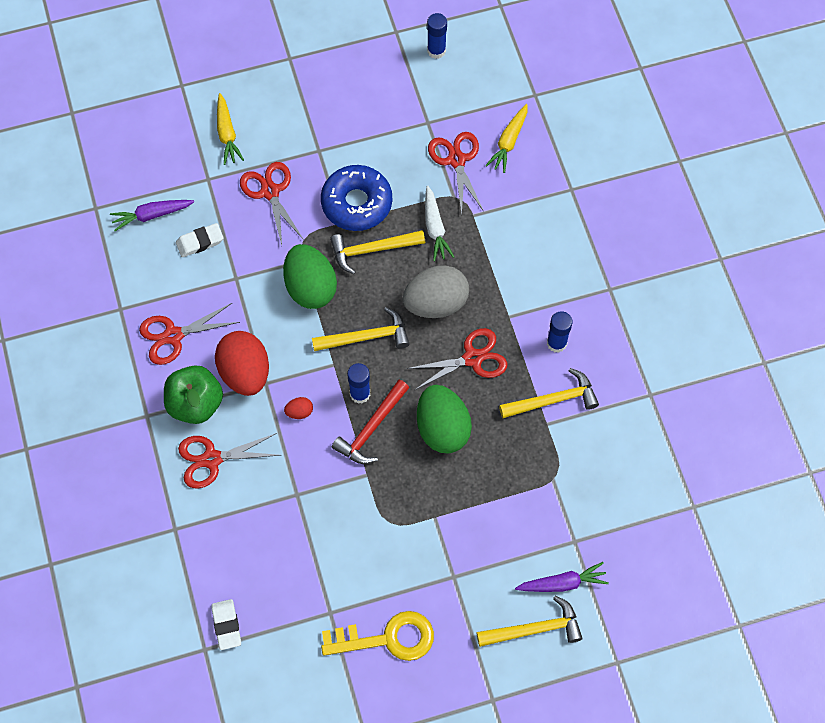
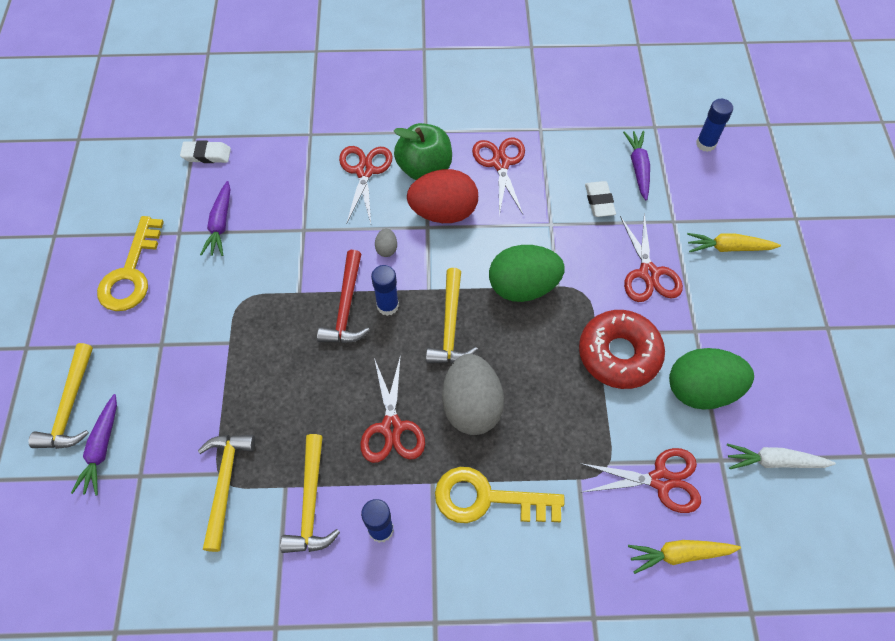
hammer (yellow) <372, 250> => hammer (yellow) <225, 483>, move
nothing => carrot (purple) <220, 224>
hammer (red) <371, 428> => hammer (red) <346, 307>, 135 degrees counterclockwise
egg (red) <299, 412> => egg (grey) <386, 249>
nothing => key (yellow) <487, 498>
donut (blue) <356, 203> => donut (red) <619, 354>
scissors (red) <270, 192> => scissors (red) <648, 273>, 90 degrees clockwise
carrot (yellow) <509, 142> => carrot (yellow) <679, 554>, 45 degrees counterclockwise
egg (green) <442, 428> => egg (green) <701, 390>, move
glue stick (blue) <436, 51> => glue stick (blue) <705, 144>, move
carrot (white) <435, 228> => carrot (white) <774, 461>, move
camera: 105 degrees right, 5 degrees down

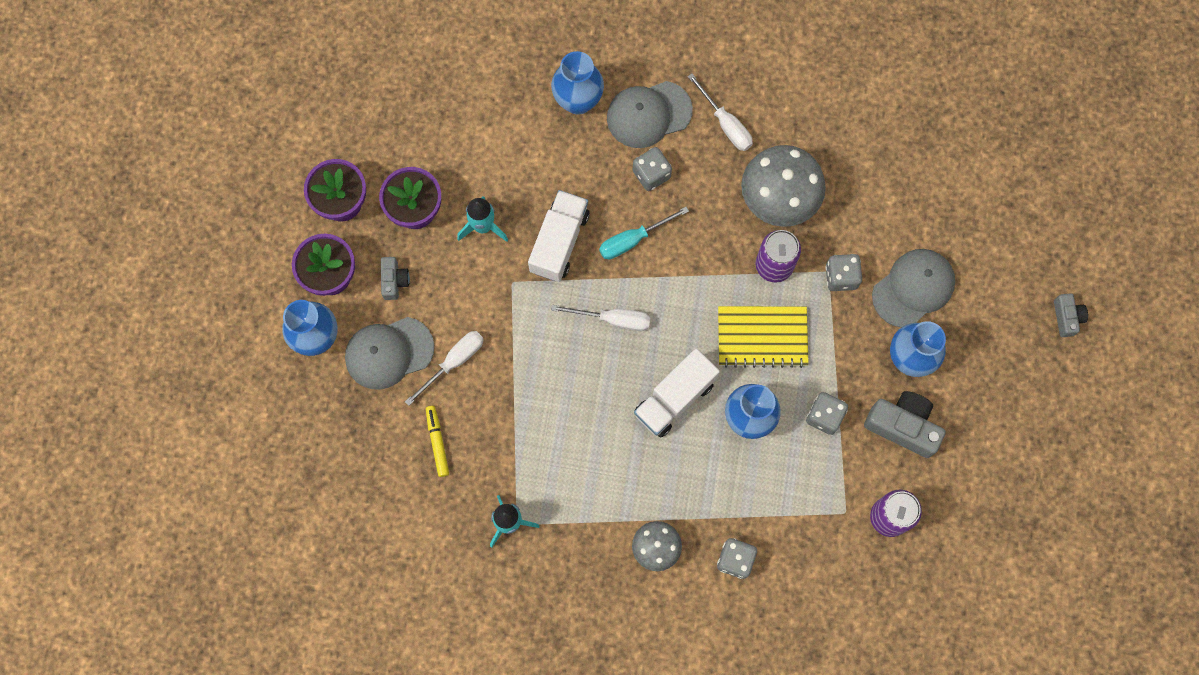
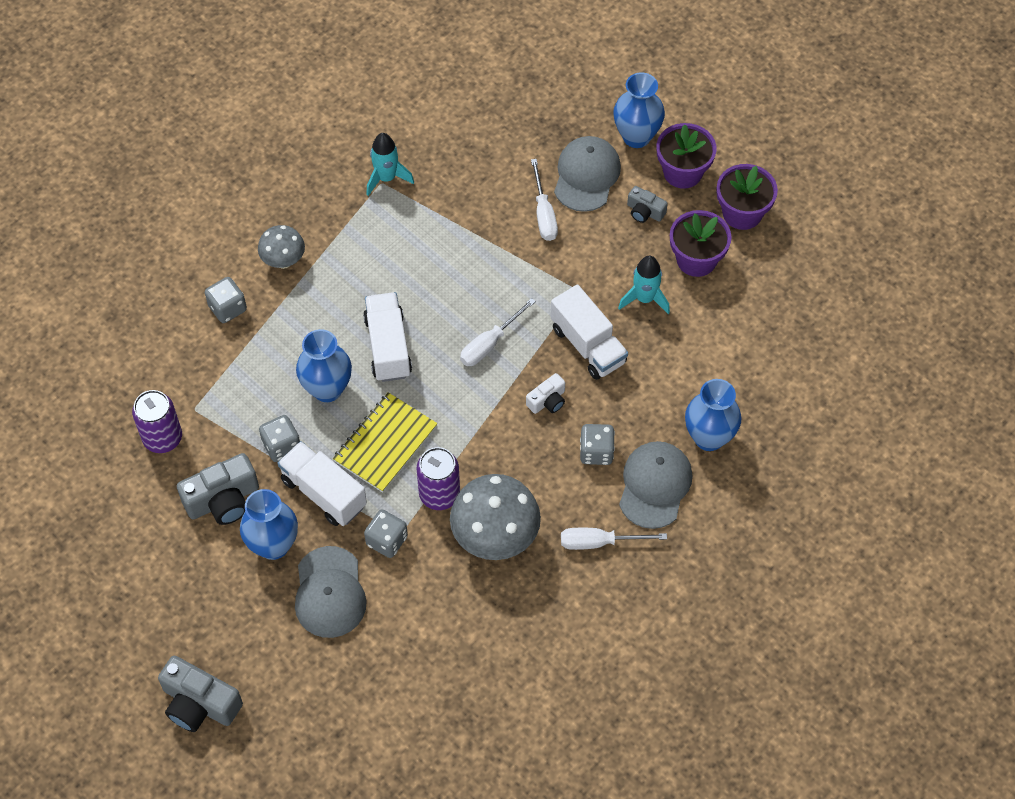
camera (grey) <1066, 317> => camera (grey) <199, 703>, x1.79
nothing => truck (white) <324, 493>
screwdriver (turquoise) <633, 240> => camera (white) <547, 401>
marker (yellow) <437, 442> => nothing
camera: 125 degrees right, 15 degrees down

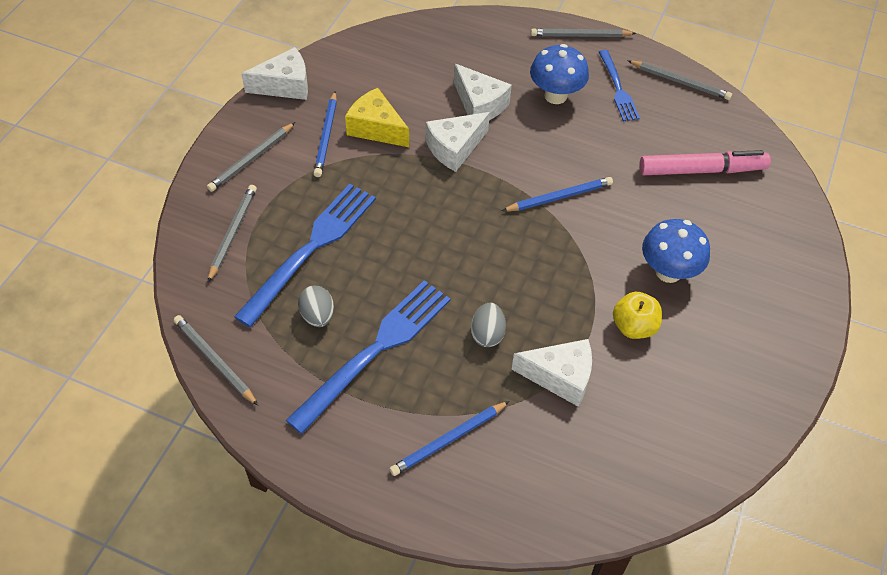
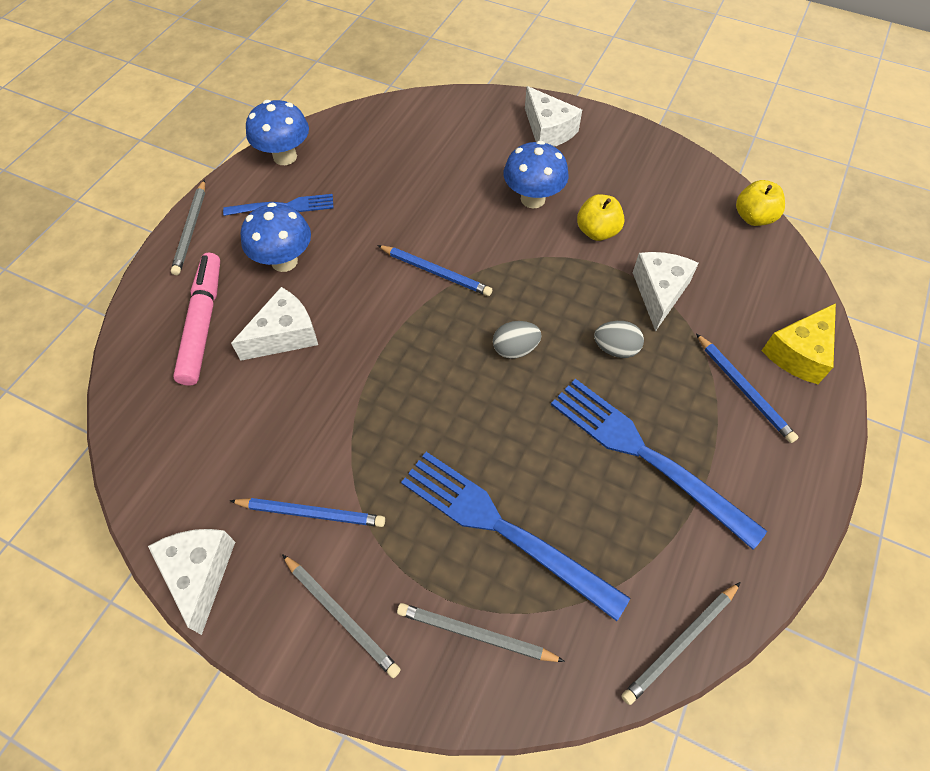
marker (pink) <702, 170> => marker (pink) <203, 323>, move
pencil (grey) <680, 82> => mushroom (blue) <285, 157>
pencil (blue) <559, 197> => pencil (blue) <435, 272>, 135 degrees clockwise
egg (grey) <317, 316> => egg (grey) <515, 349>, move
cheese (white) <454, 148> => cheese (white) <548, 131>, move
nothing => apple (yellow) <753, 217>
cheese (yellow) <376, 128> => cheese (yellow) <798, 353>, move
camera: 85 degrees left, 5 degrees up

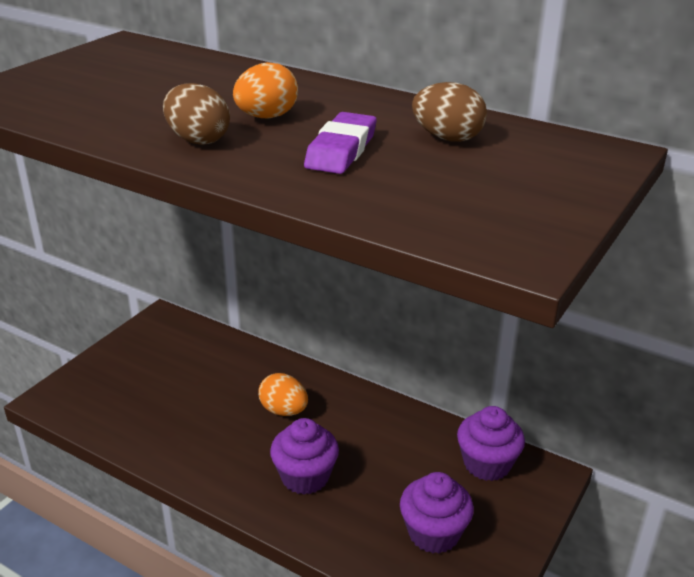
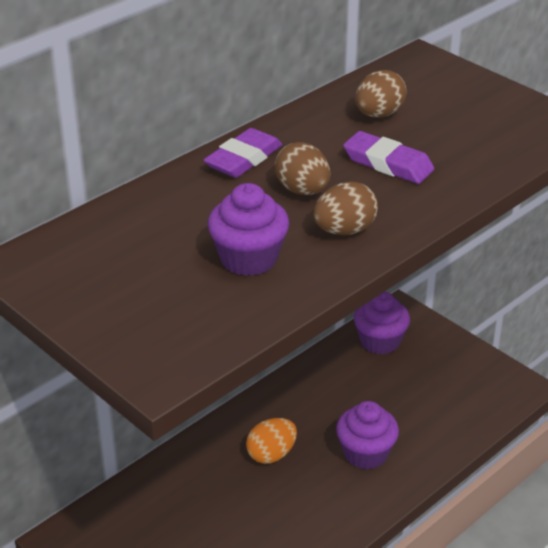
nothing => eraser (purple) <243, 159>
cupcake (purple) <434, 533> => cupcake (purple) <248, 258>, move
egg (orange) <266, 117> => egg (brown) <302, 190>
camera: 75 degrees left, 5 degrees up

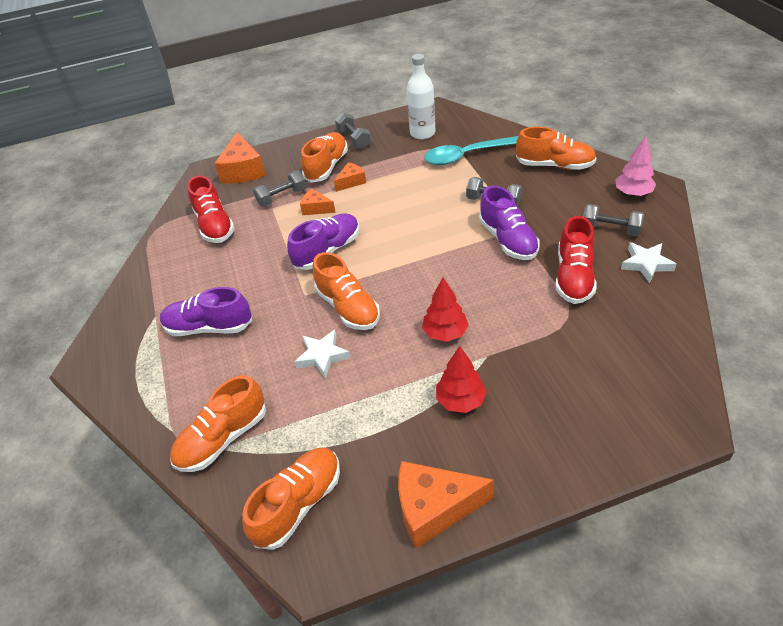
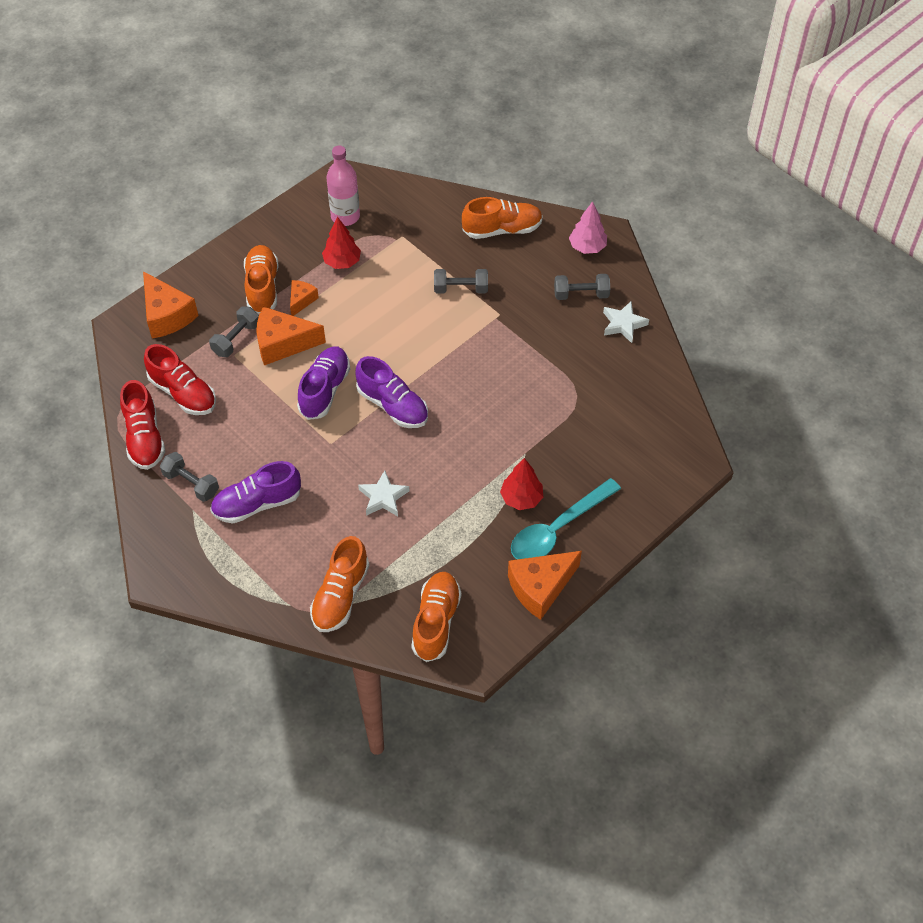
shoe (red) <574, 277> => shoe (red) <144, 437>, move
dumbbell (grey) <354, 139> => dumbbell (grey) <191, 483>, move
cheese (orange) <316, 208> => cheese (orange) <283, 343>, x1.82
tree (red) <445, 333> => tree (red) <342, 262>, move
bottle (white) <422, 133> => bottle (pink) <345, 216>
shoe (purple) <508, 240> => shoe (purple) <393, 405>, move
spoon (turquoise) <469, 155> => spoon (turquoise) <558, 529>, move
shoe (orange) <348, 307> => nothing
camera: 30 degrees left, 10 degrees up

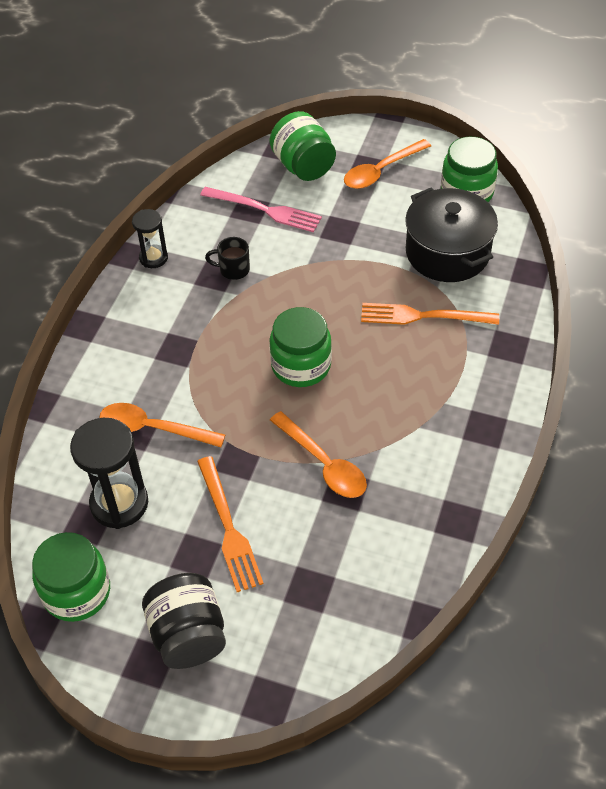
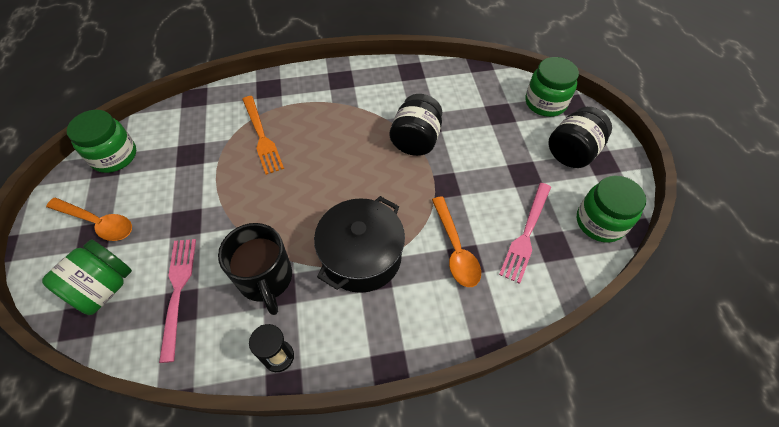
mug (black) <233, 269> => mug (black) <266, 279>, x1.93
pot (black) <447, 252> => pot (black) <361, 256>, move
spoon (orange) <323, 463> => jar (black) <415, 140>
hourglass (black) <119, 503> => fork (pink) <526, 235>
jar (green) <301, 365> => jar (green) <545, 103>, move
fork (orange) <229, 529> => nothing
camera: 120 degrees left, 5 degrees up

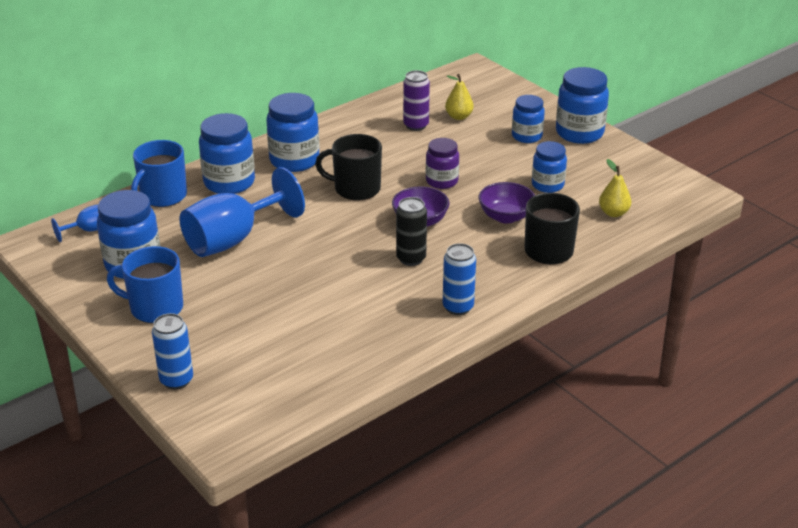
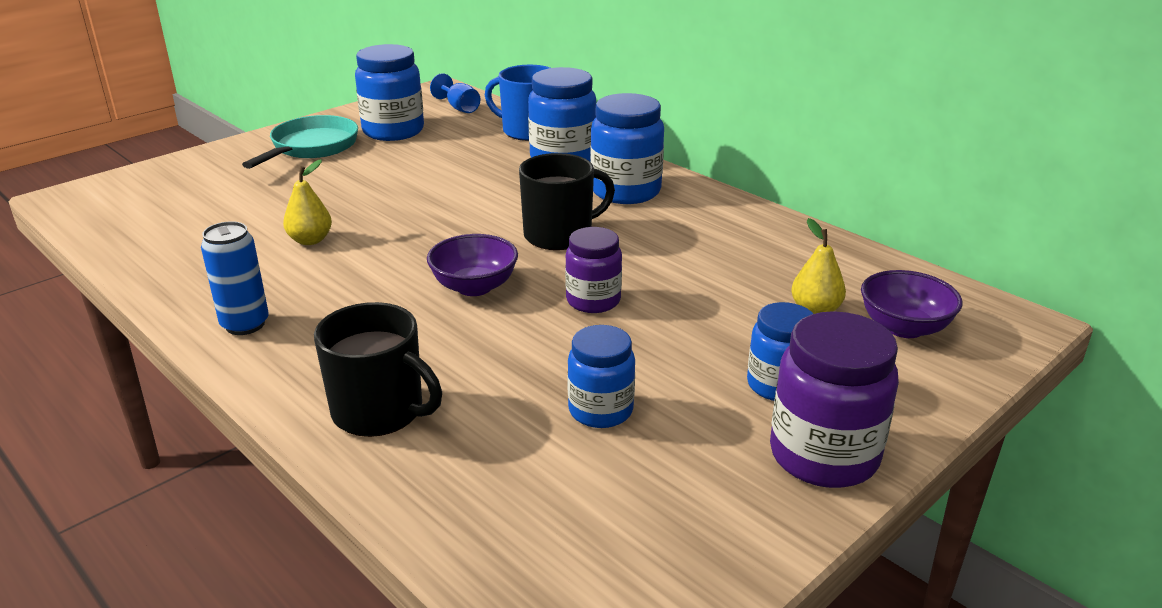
mug (blue) <155, 308> => pan (turquoise) <311, 147>
pear (yellow) <613, 213> => pear (yellow) <310, 240>, move
mug (black) <355, 189> => mug (black) <560, 235>, 60 degrees clockwise
jar (blue) <579, 133> => jar (purple) <823, 456>
bowl (purple) <506, 217> => bowl (purple) <904, 327>, move
can (blue) <176, 380> => nothing
goblet (blue) <233, 239> => nothing
can (black) <411, 258> => nothing
can (purple) <416, 125> => nothing
camera: 85 degrees right, 5 degrees down

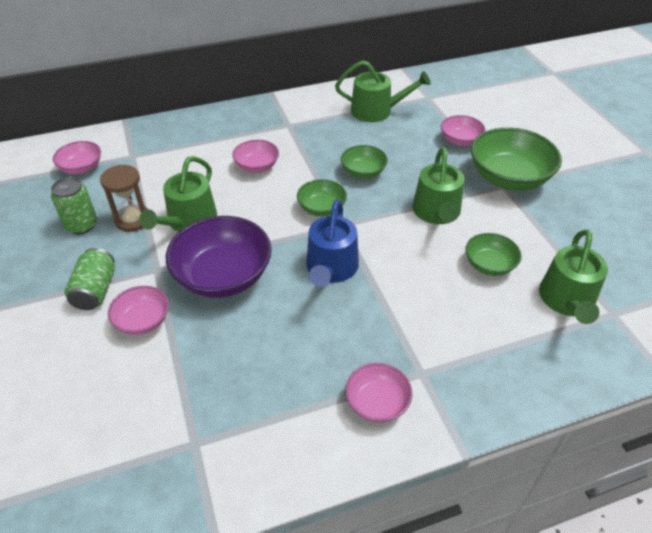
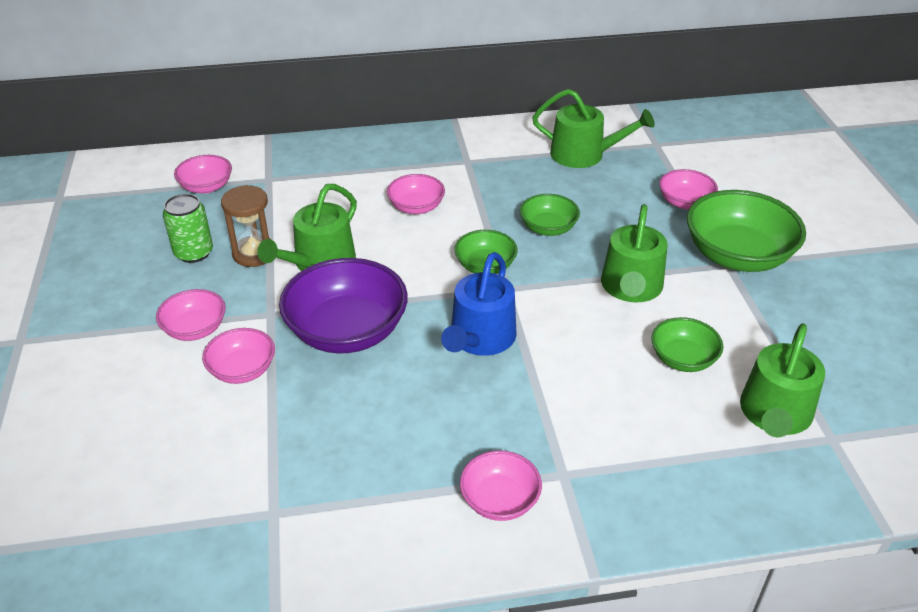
can (green) <95, 291> => bowl (pink) <195, 329>
camera: 10 degrees right, 5 degrees down

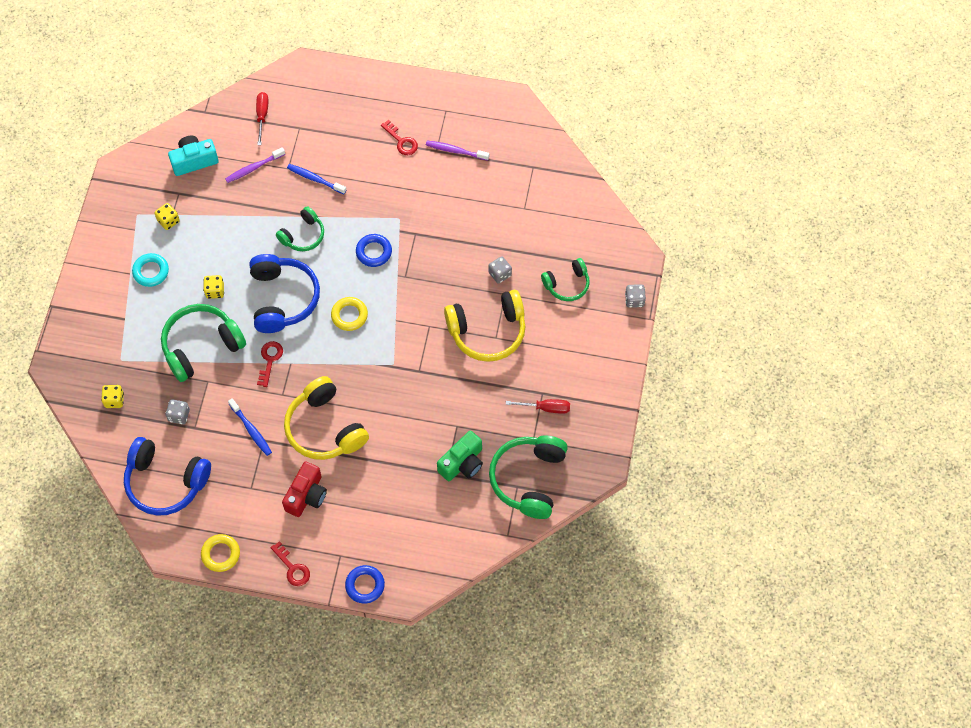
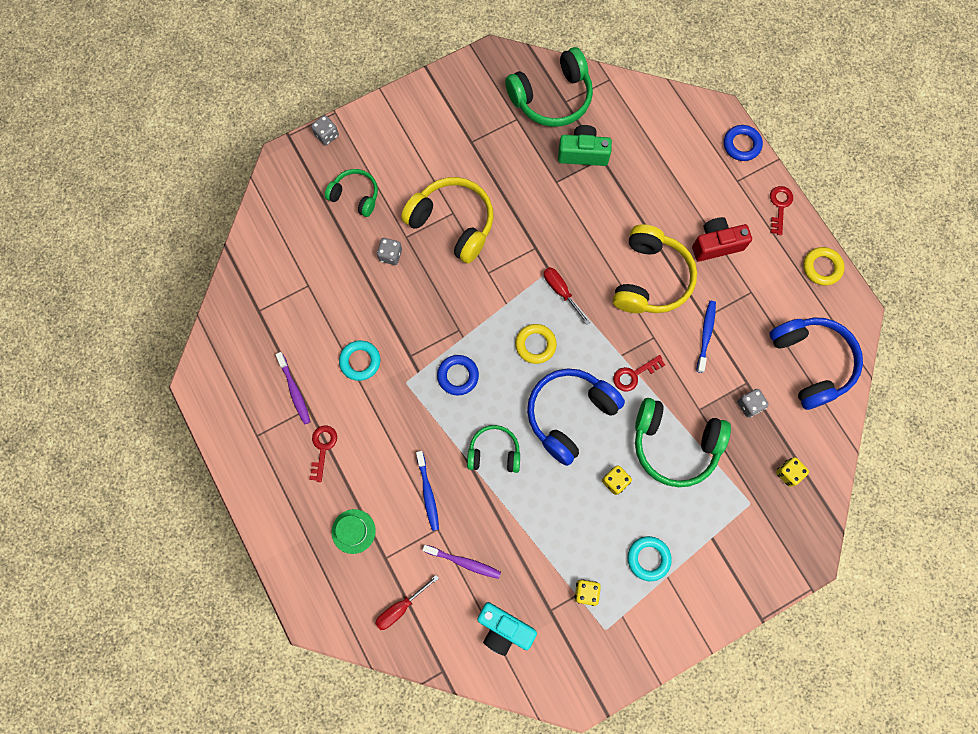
nothing => hat (green) <353, 531>
nothing => ring (turquoise) <360, 361>
screwdriver (red) <546, 408> => screwdriver (red) <561, 292>, move
camera: 130 degrees left, 10 degrees up

